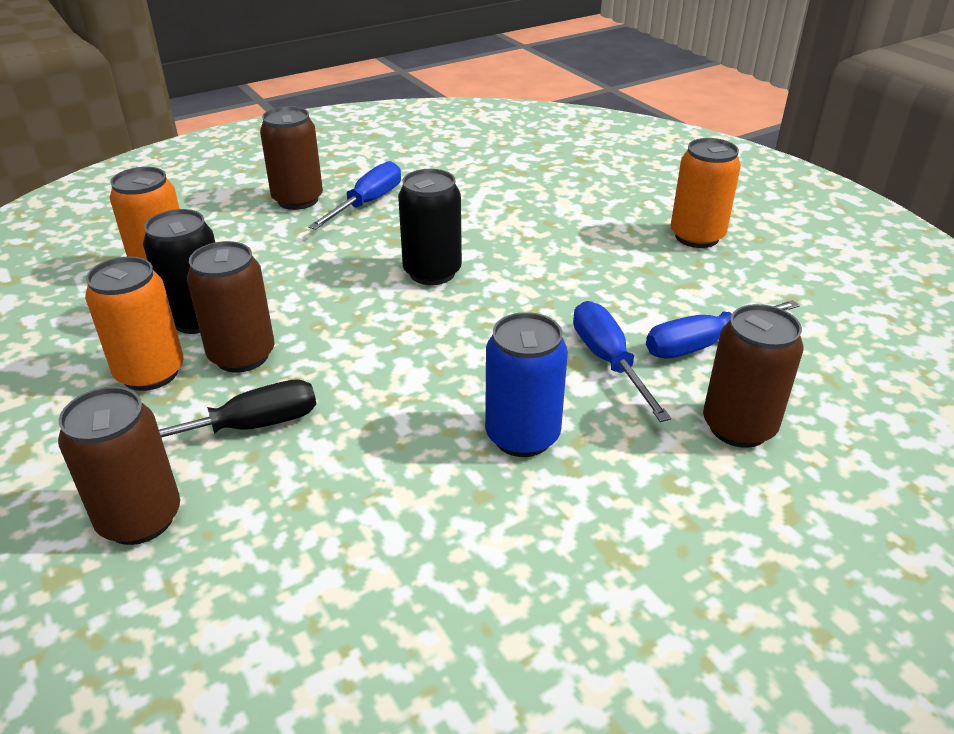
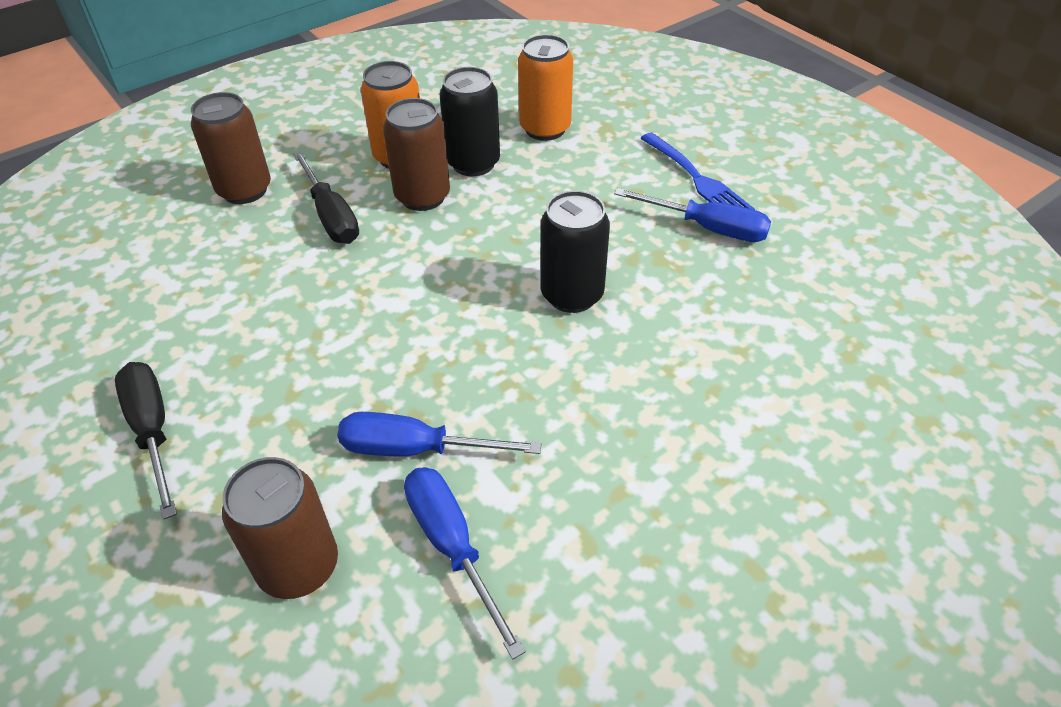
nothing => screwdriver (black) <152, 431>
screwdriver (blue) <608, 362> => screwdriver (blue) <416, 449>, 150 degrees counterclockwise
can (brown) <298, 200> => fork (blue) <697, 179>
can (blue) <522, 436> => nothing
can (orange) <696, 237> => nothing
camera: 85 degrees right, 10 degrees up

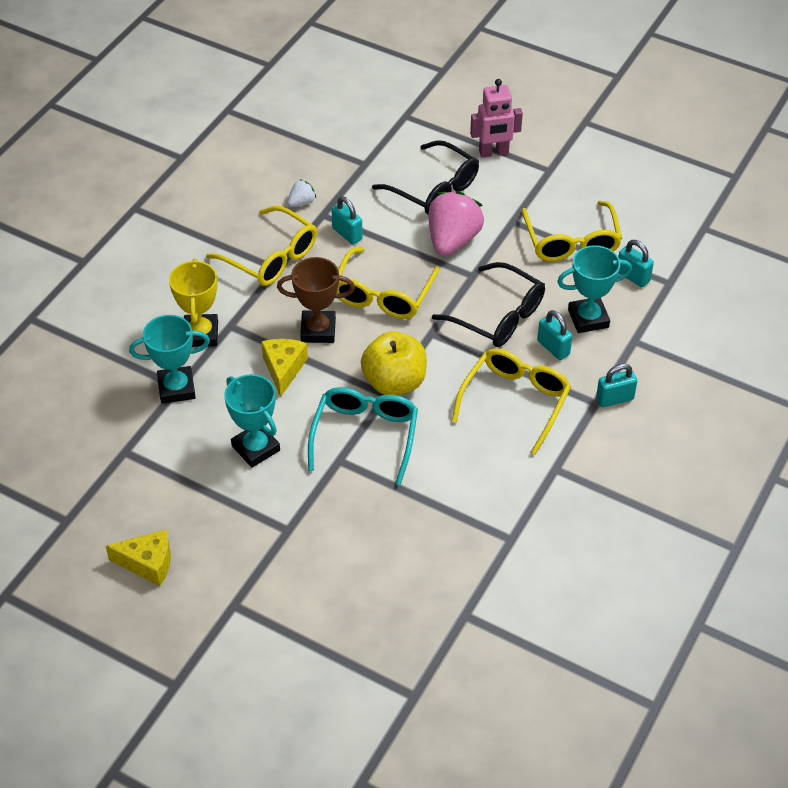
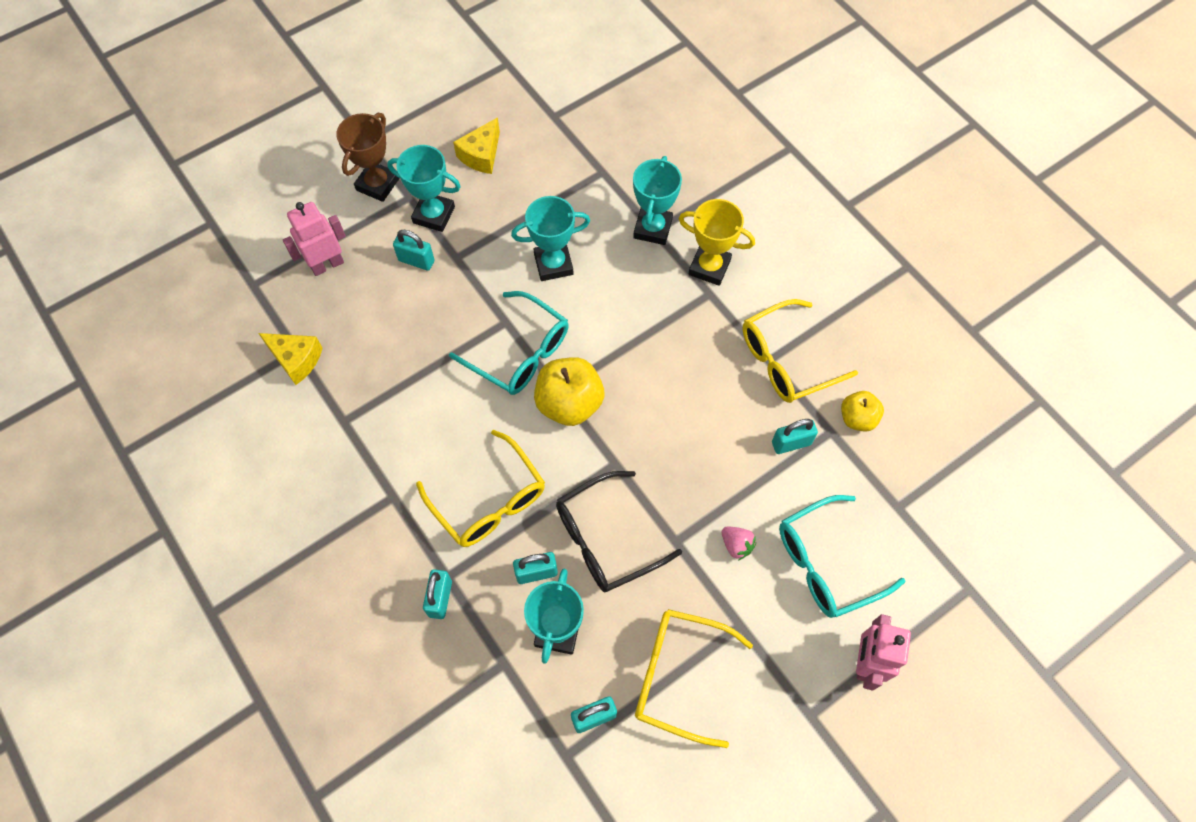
cheese (yellow) <283, 369> => cheese (yellow) <296, 359>, move
nothing => robot (pink) <327, 265>
trophy (brown) <318, 330> => trophy (brown) <377, 184>, move
nothing => trophy (turquoise) <434, 215>
nothing => padlock (turquoise) <416, 261>
strawberry (pink) <452, 240> => strawberry (pink) <736, 545>, x0.46
glasses (black) <434, 189> => glasses (turquoise) <826, 563>
strawberry (white) <301, 202> => apple (yellow) <857, 418>
glasses (yellow) <383, 294> => nothing
camera: 115 degrees right, 15 degrees up

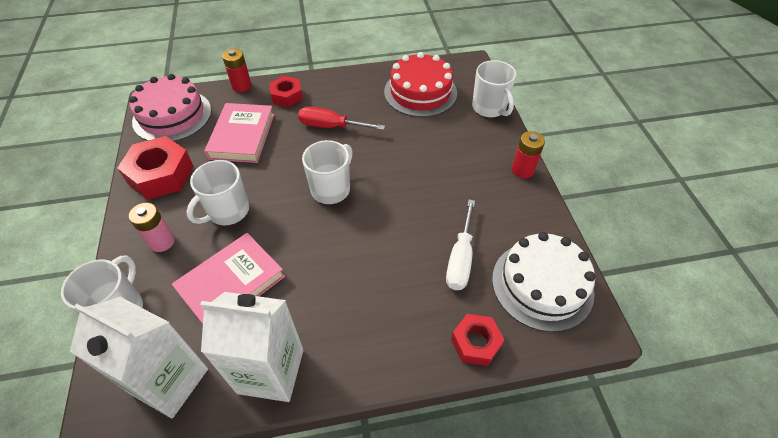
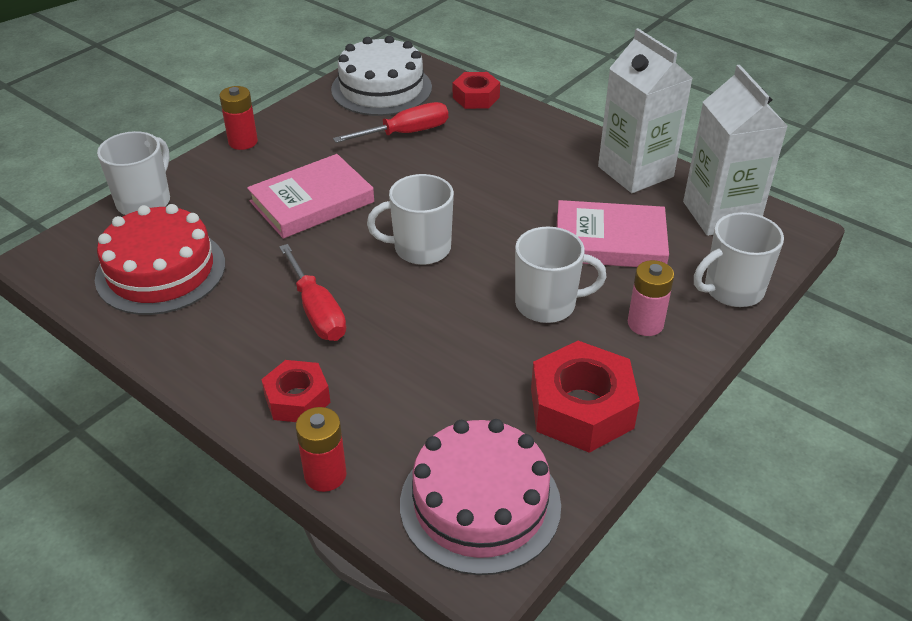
book (pink) <242, 136> => book (pink) <312, 202>, move
screwdriver (white) <460, 258> => screwdriver (red) <406, 133>
camera: 130 degrees left, 10 degrees down

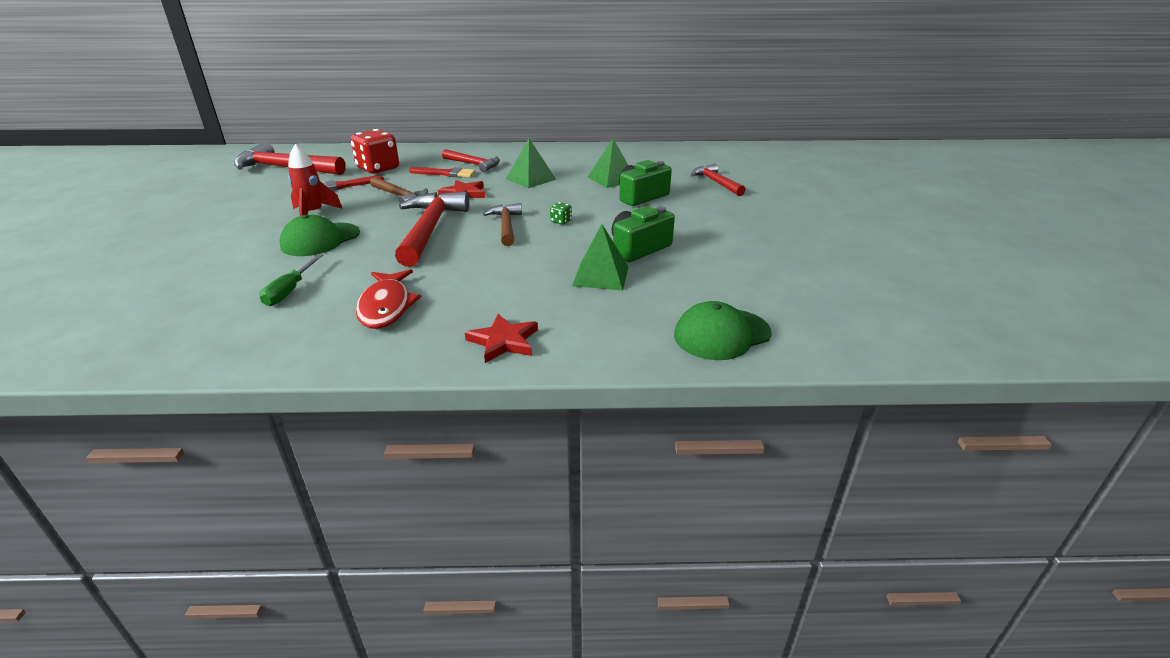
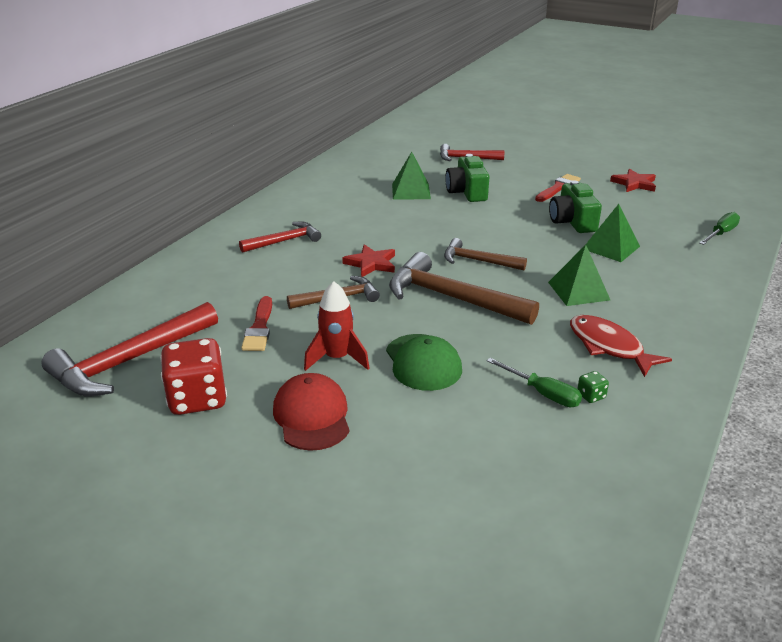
dice (red) <378, 169> => dice (red) <197, 399>, move
nothing => cap (red) <312, 416>
hammer (red) <430, 229> => hammer (brown) <451, 298>
brush (red) <445, 173> => brush (red) <558, 188>, move
pyramid (green) <531, 179> => pyramid (green) <578, 291>, move
fish (red) <386, 306> => fish (red) <609, 346>, 150 degrees counterclockwise
dice (green) <561, 221> => dice (green) <591, 396>, move
star (red) <503, 341> => star (red) <634, 183>, move
cap (green) <721, 334> => screwdriver (green) <721, 233>
camera: 60 degrees left, 0 degrees up

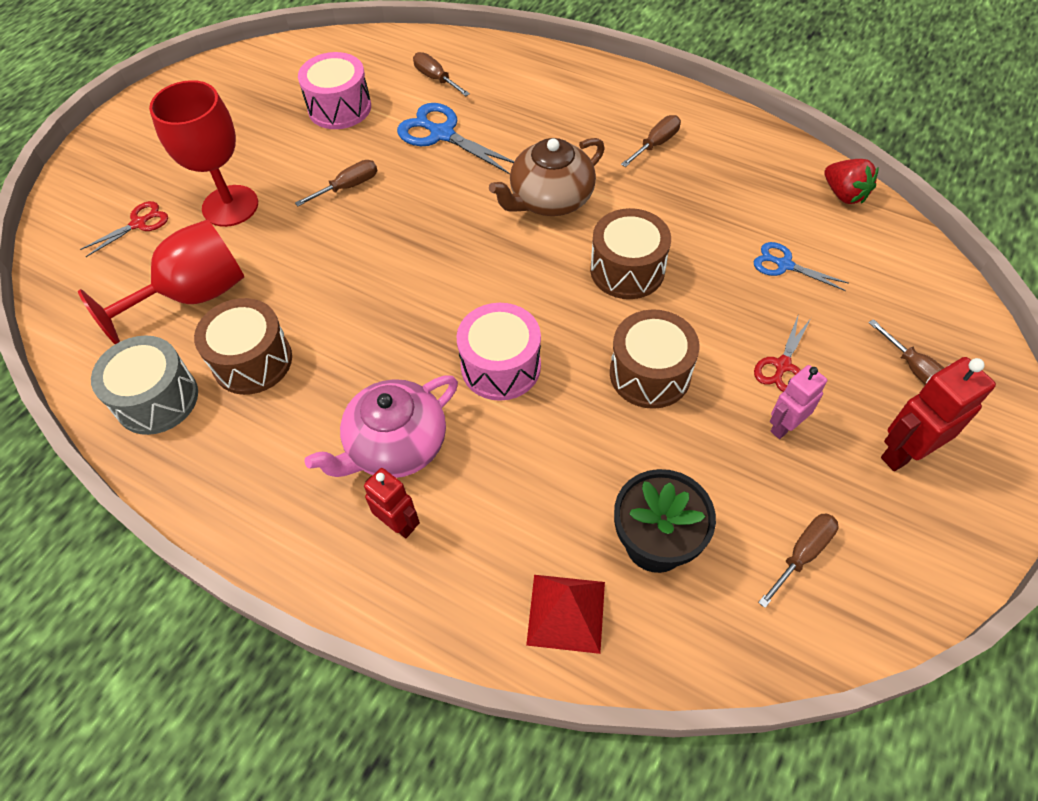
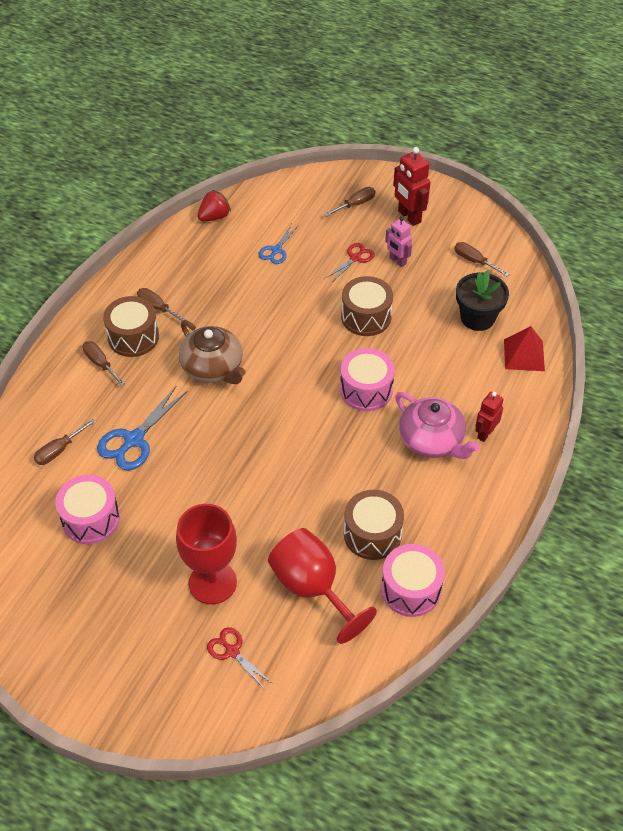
screwdriver (brown) <348, 187> => screwdriver (brown) <100, 363>, move
drum (brown) <627, 270> => drum (brown) <133, 337>, move
scissors (red) <782, 365> => scissors (red) <355, 258>, 75 degrees counterclockwise
drum (grey) <157, 399> => drum (pink) <411, 589>
camera: 95 degrees left, 5 degrees down

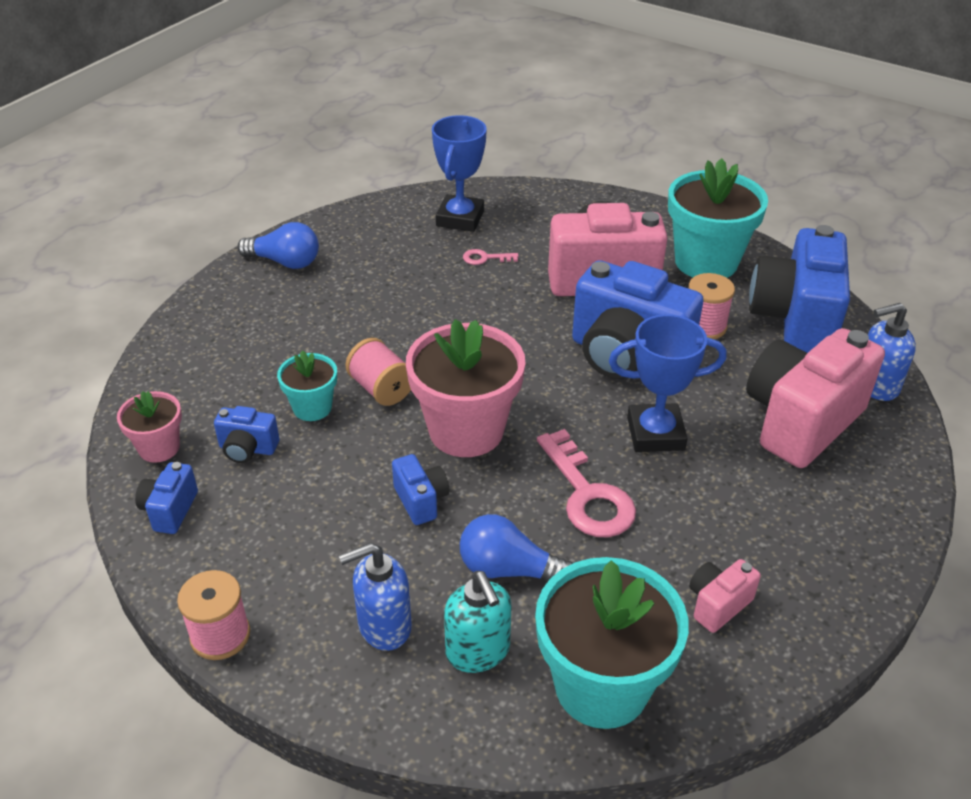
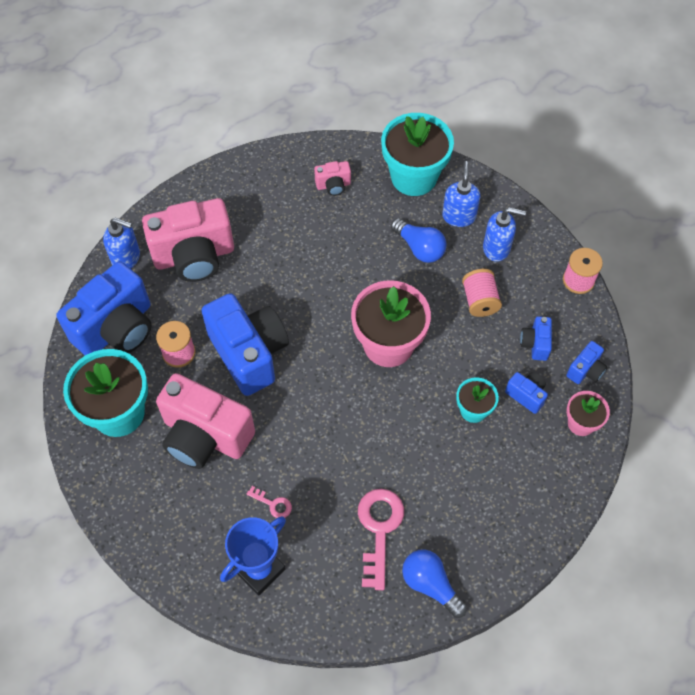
key (pink) <587, 494> => key (pink) <379, 529>, move
soap dispenser (turquoise) <478, 651> => soap dispenser (blue) <459, 216>
spool (pink) <381, 389> => spool (pink) <479, 300>, move
camera (blue) <421, 501> => camera (blue) <535, 344>, move
trophy (blue) <655, 433> => nothing
camera: 150 degrees left, 20 degrees up

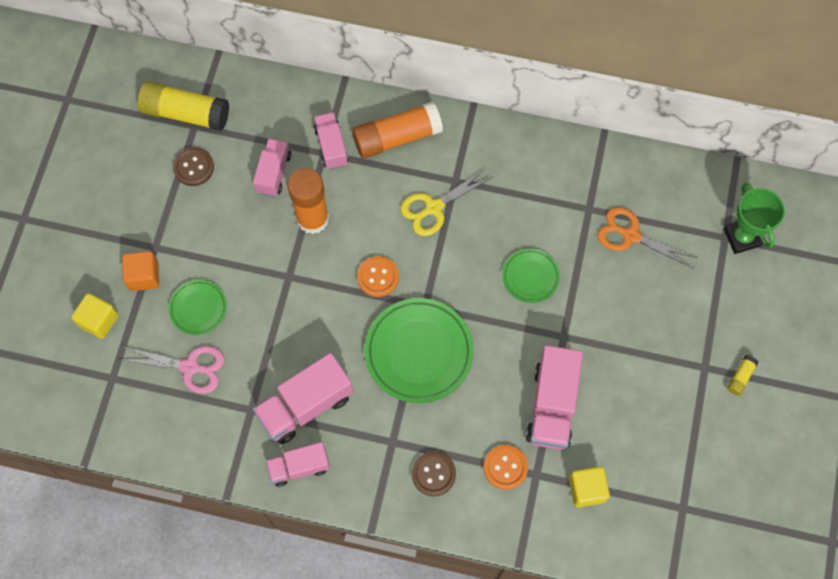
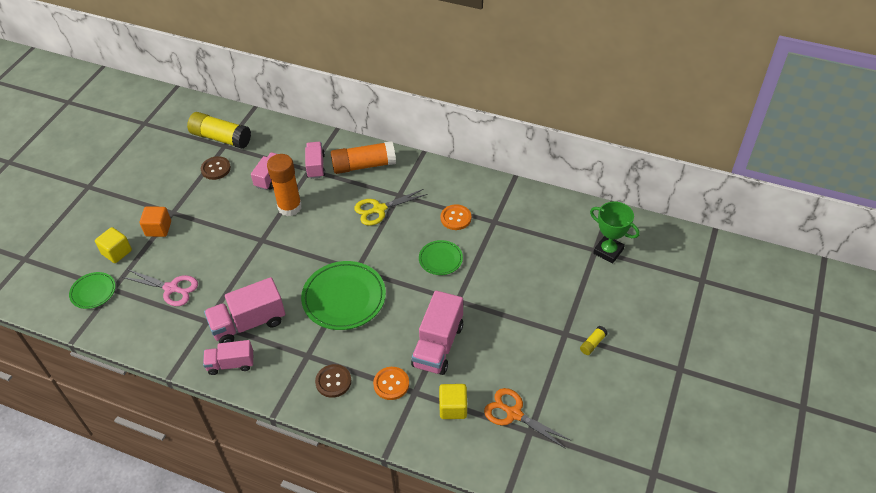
plate (green) <198, 308> => plate (green) <93, 292>, move
button (orange) <378, 277> => button (orange) <455, 218>, move
scissors (orange) <631, 235> => scissors (orange) <514, 414>, move
trophy (green) <742, 237> => trophy (green) <608, 251>, 45 degrees counterclockwise
camera: 10 degrees right, 20 degrees down

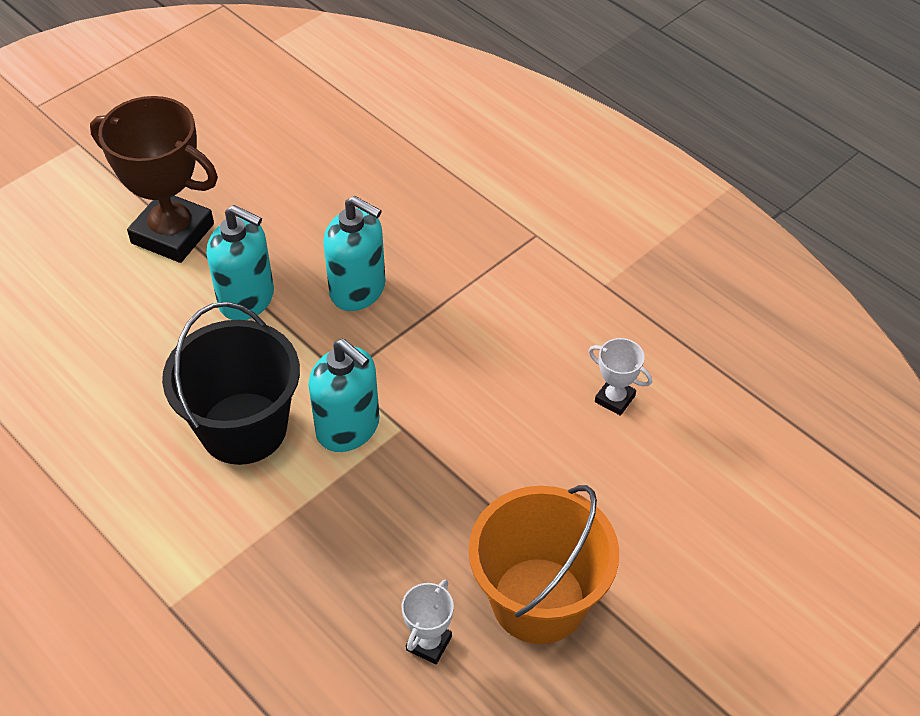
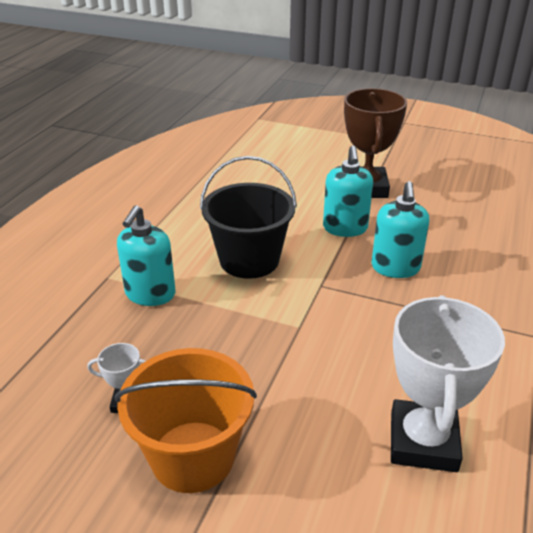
soap dispenser (turquoise) <348, 428> => soap dispenser (turquoise) <150, 294>, move
trophy (white) <615, 399> => trophy (white) <423, 441>, x2.21
camera: 65 degrees right, 15 degrees down

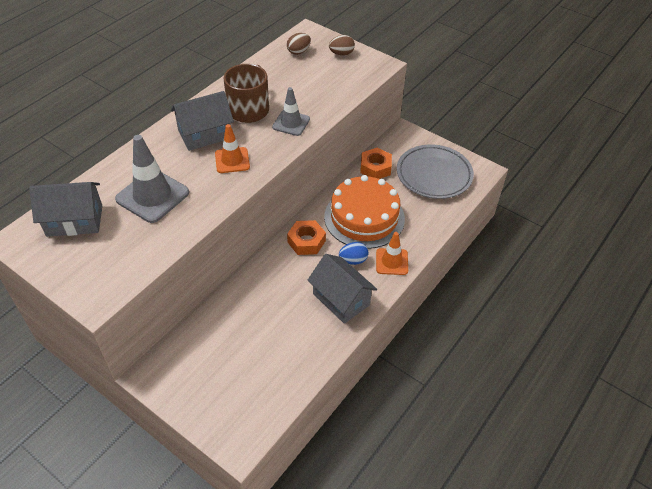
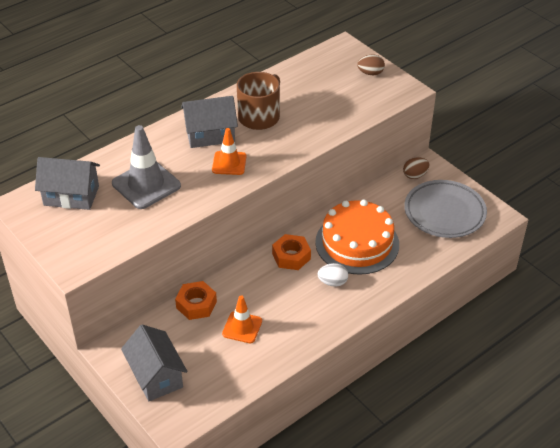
house (grey) <341, 299> => house (grey) <156, 376>, move
nut (orange) <375, 168> => nut (orange) <196, 304>, move
traffic cone (orange) <392, 262> => traffic cone (orange) <242, 327>, move
egg (blue) <353, 260> => egg (white) <332, 282>
egg (brown) <298, 52> => egg (brown) <415, 175>, move
traffic cone (grey) <291, 123> => nothing
camera: 15 degrees right, 5 degrees down

